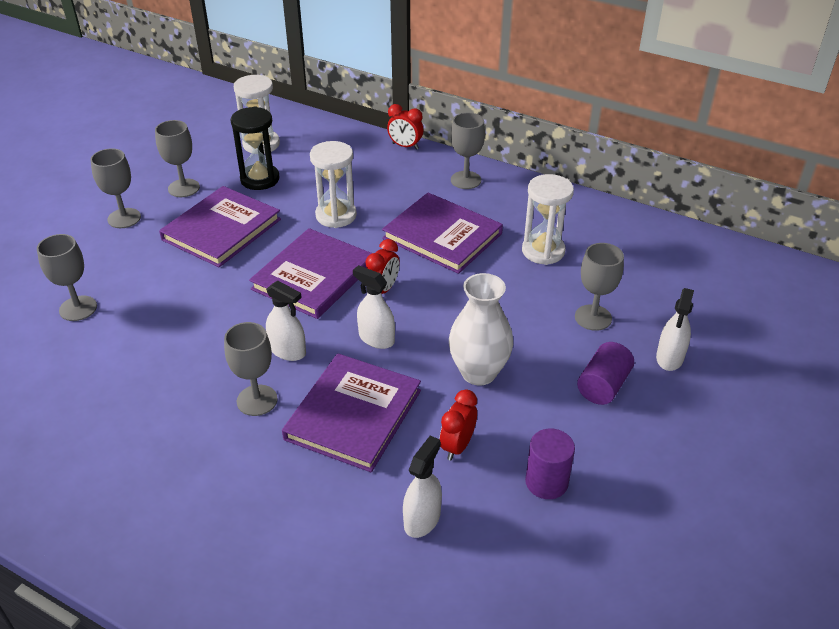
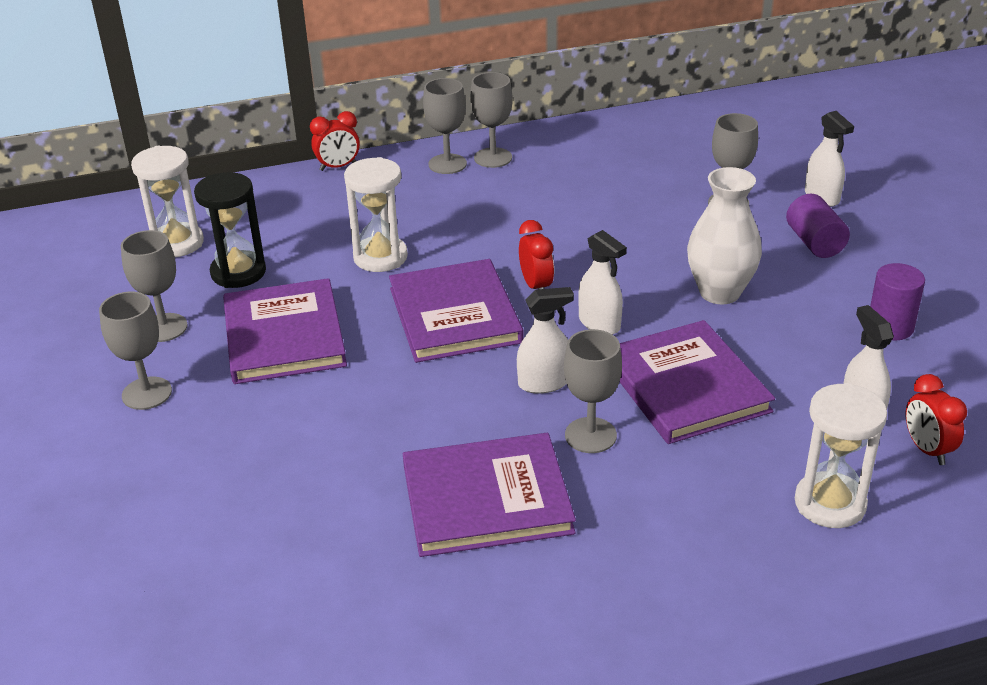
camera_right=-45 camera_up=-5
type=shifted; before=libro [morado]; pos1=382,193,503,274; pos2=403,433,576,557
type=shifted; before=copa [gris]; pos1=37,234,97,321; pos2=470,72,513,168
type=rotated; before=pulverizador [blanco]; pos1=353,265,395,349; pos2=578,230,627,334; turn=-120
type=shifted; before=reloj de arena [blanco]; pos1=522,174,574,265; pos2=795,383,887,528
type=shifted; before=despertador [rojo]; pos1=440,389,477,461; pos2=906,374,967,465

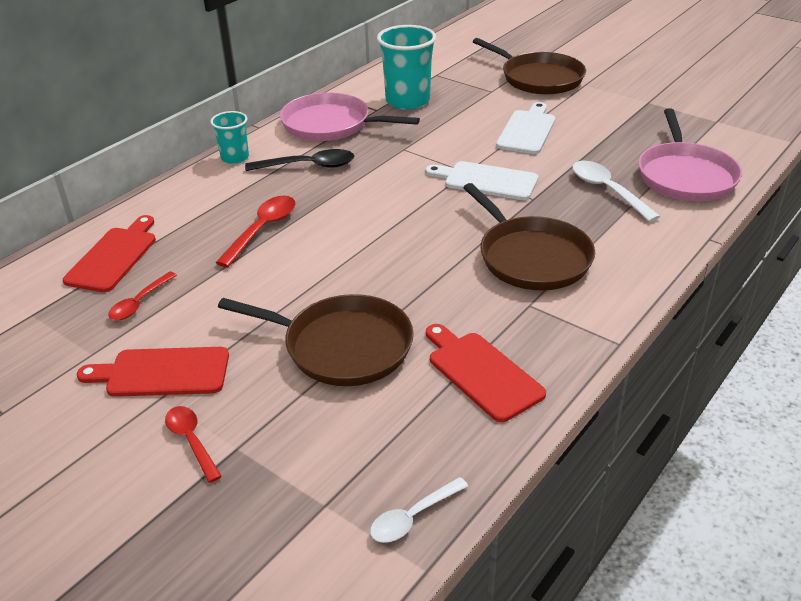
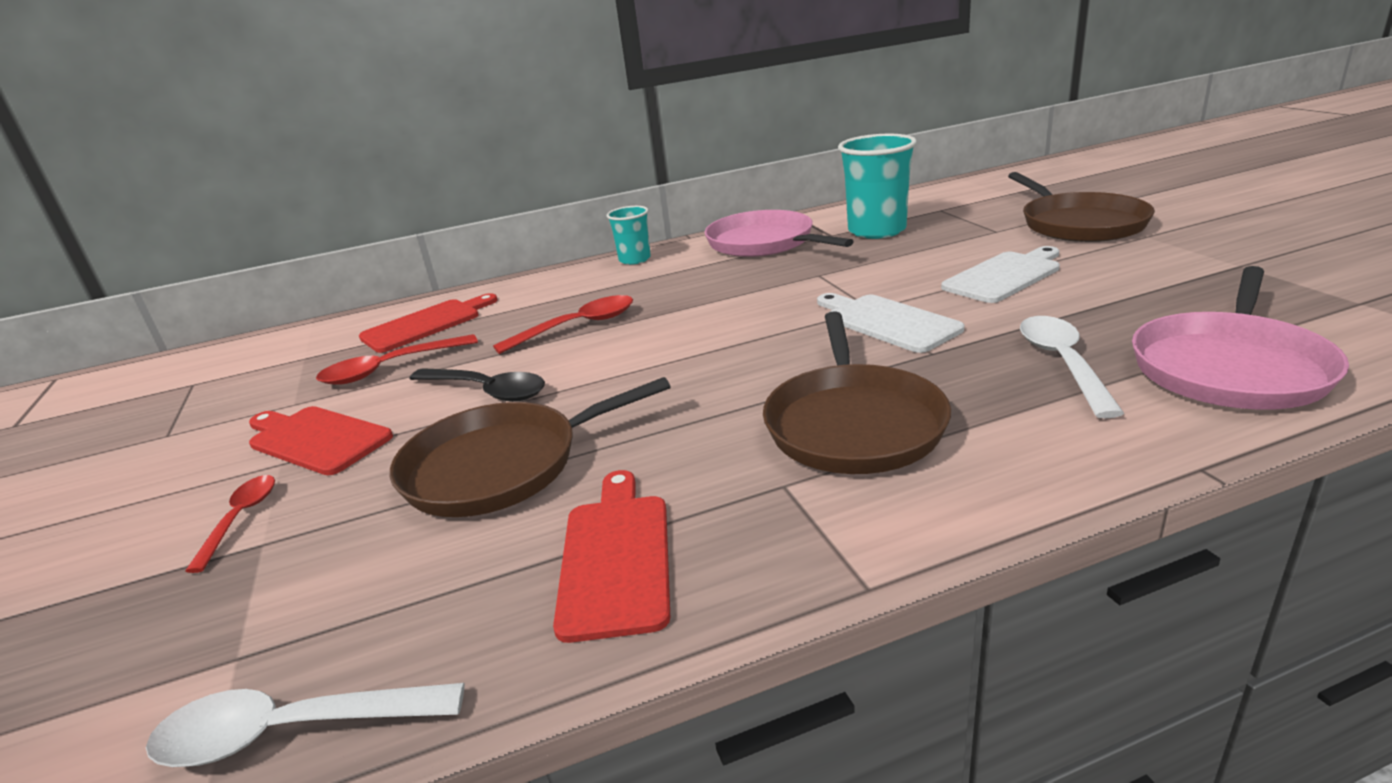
camera_right=35 camera_up=-10
type=scaled; before=cuchara [blanco]; pos1=370,477,468,543; pos2=146,683,465,767; scale=1.51
type=scaled; before=cuchara [rojo]; pos1=108,272,177,320; pos2=316,334,478,385; scale=1.51
type=rotated; before=sartén [marrón]; pos1=218,294,414,386; pos2=390,377,670,517; turn=105
type=shifted; before=cuchara [negro]; pos1=245,149,354,171; pos2=409,368,545,402

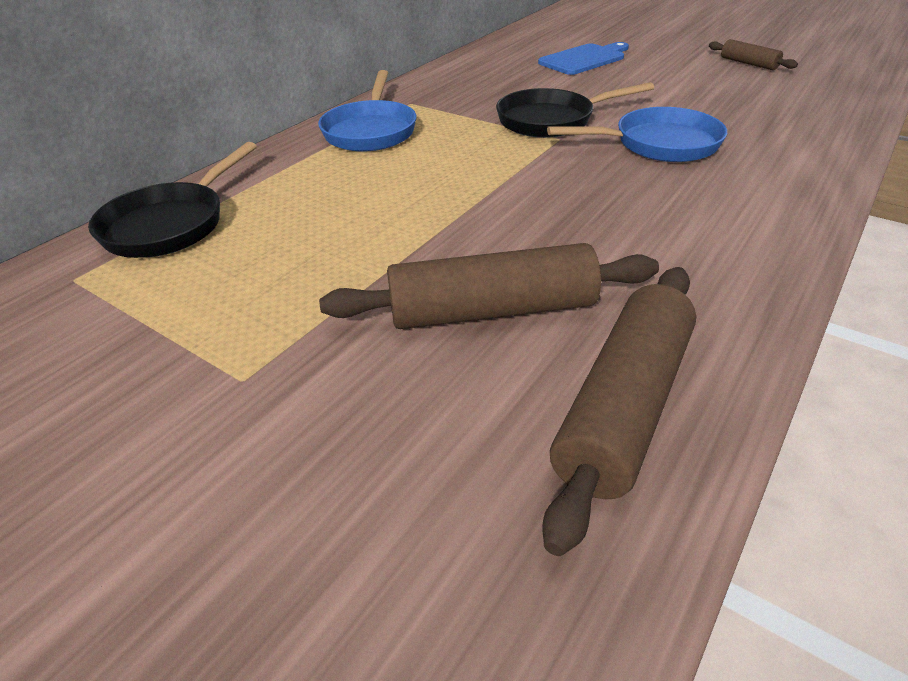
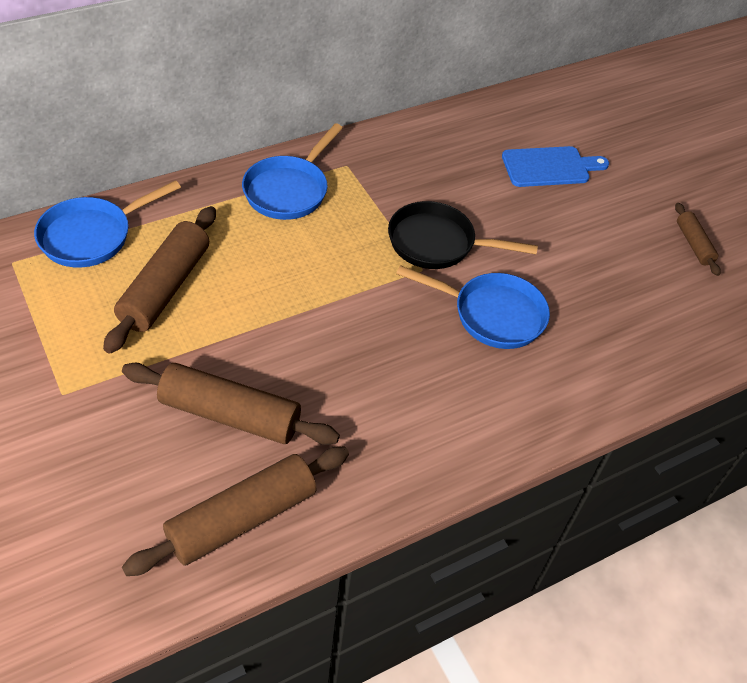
camera_right=20 camera_up=10
type=repainted; before=sartén [negro]; after=sartén [azul]; pos1=88,142,257,258; pos2=34,180,181,268
type=new; after=rodillo [marrón]; pos2=103,206,216,354

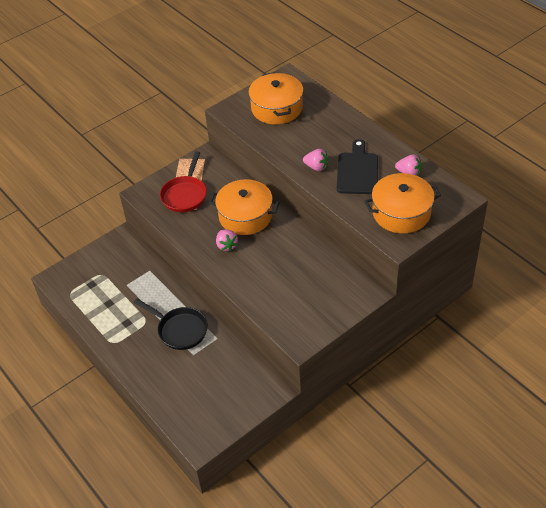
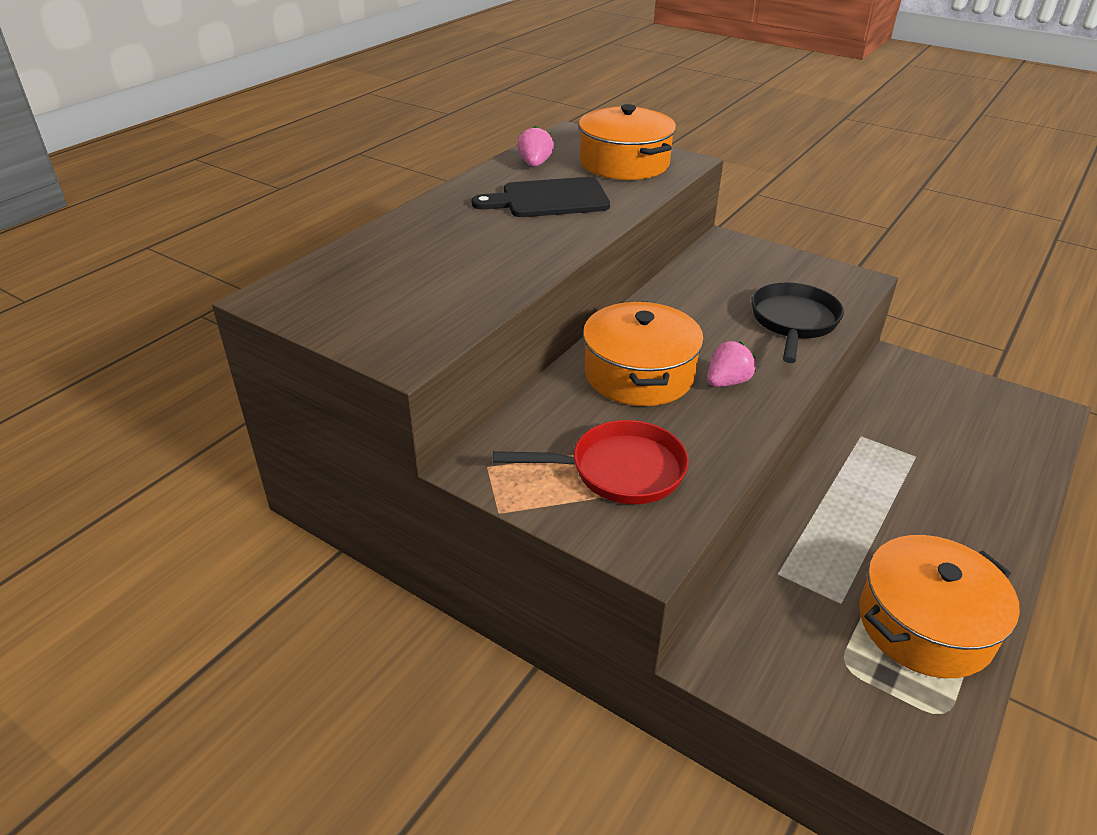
camera_right=-110 camera_up=-10
type=shifted; before=sartén [negro]; pos1=134,299,208,350; pos2=751,283,844,363
type=shifted; before=olla [naranja]; pos1=248,72,304,124; pos2=859,535,1020,678
type=gone; before=fresa [rosa]; pos1=303,149,328,171

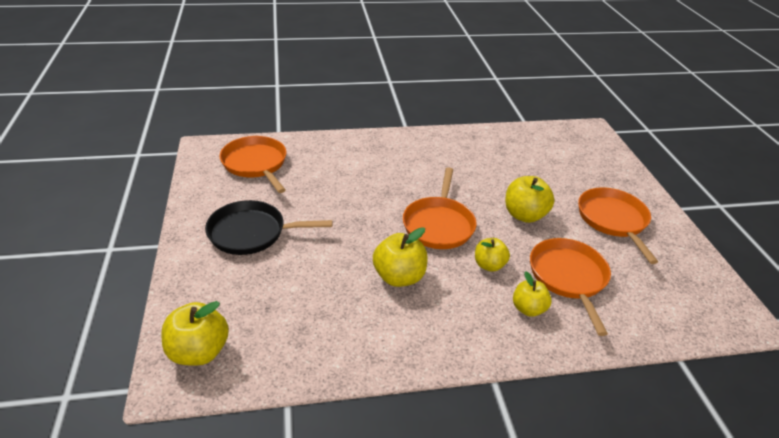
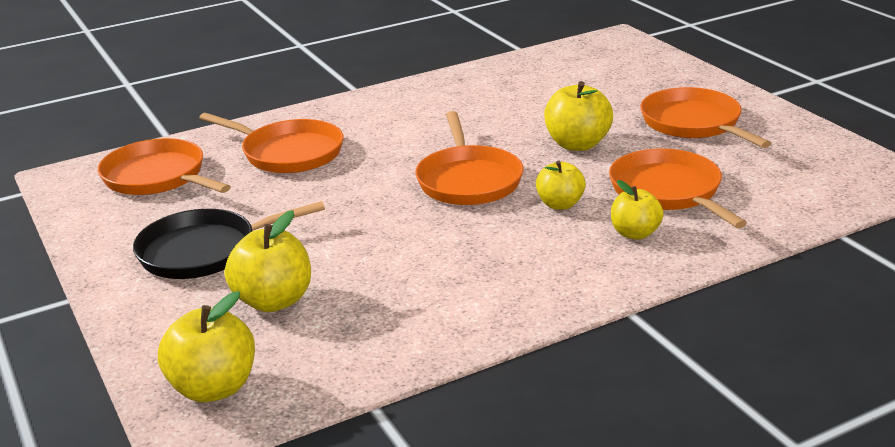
camera_right=-15 camera_up=-10
type=new; after=sartén [naranja]; pos2=199,113,344,173
type=shifted; before=manzana [amarillo]; pos1=373,227,428,287; pos2=225,210,311,312

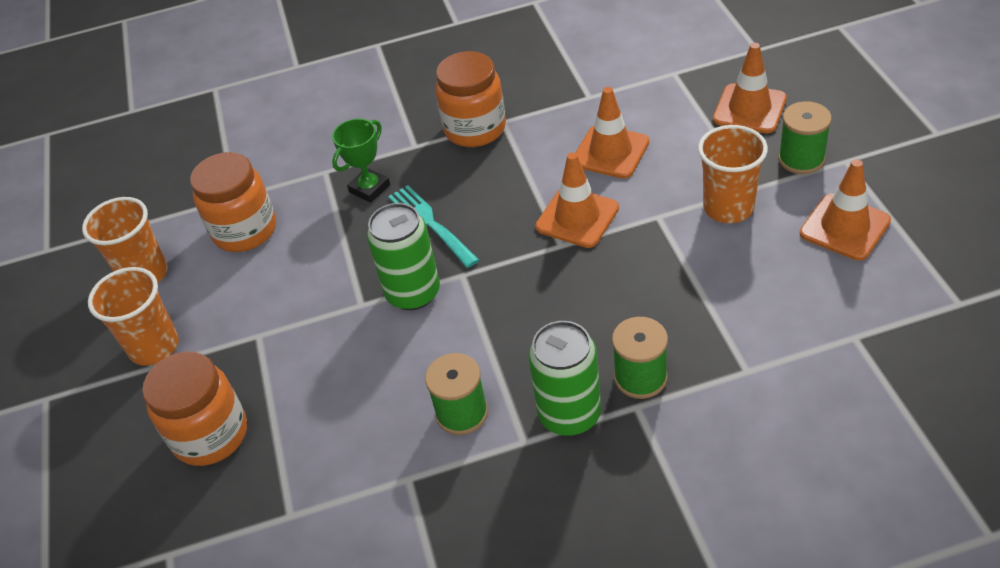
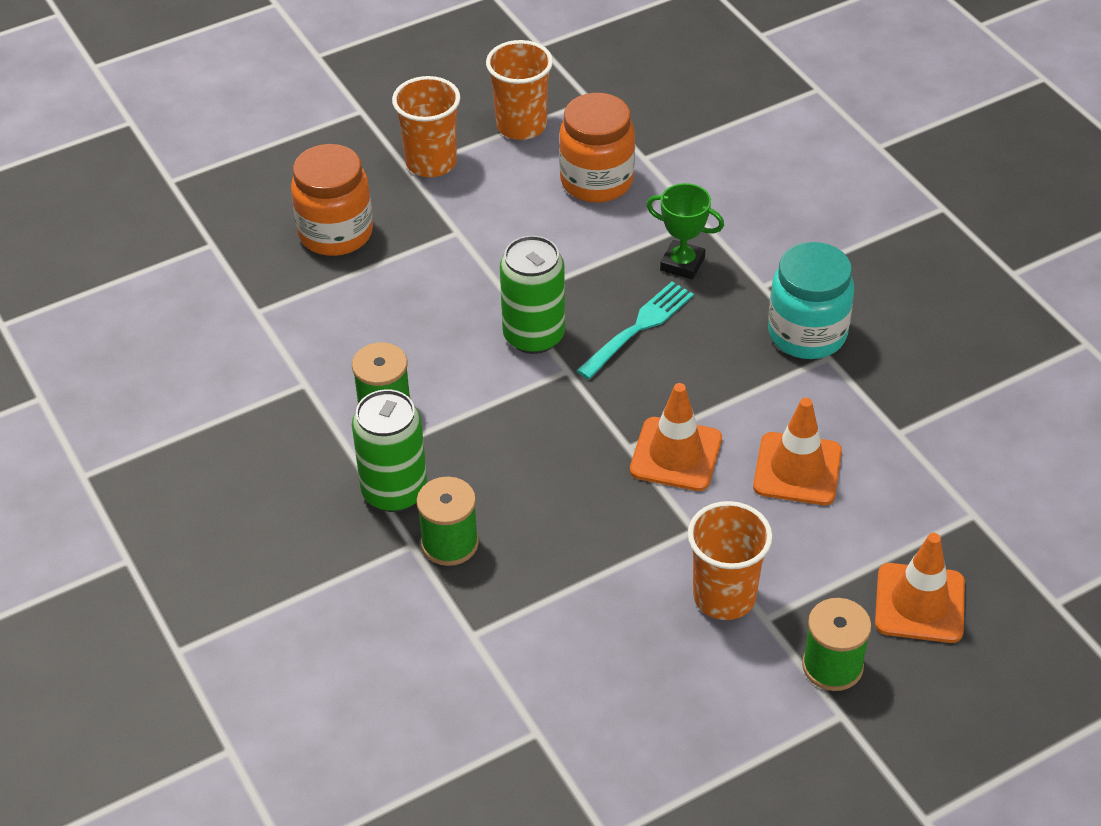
camera_right=70 camera_up=0
type=repainted; before=tarro [naranja]; after=tarro [turquesa]; pos1=435,51,506,147; pos2=768,242,854,359
type=gone; before=cono de tráfico [naranja]; pos1=800,159,891,260

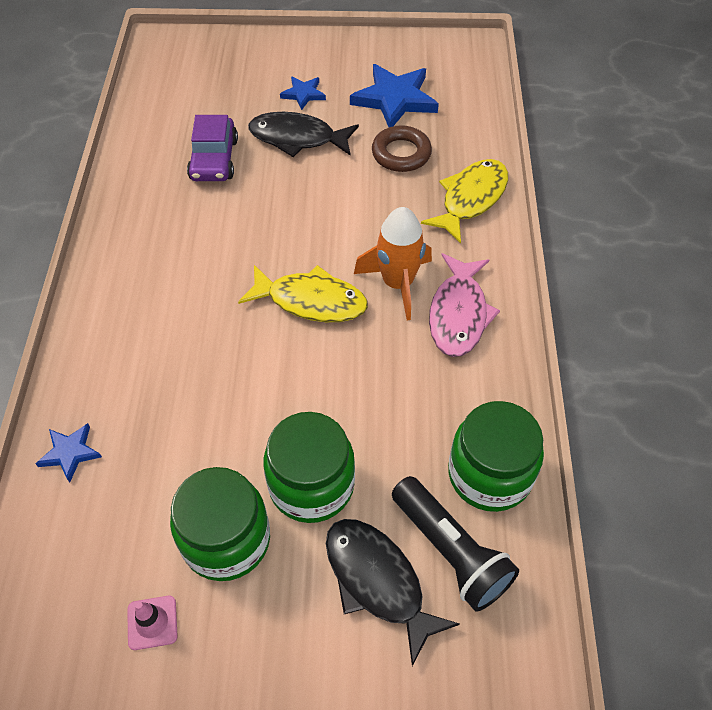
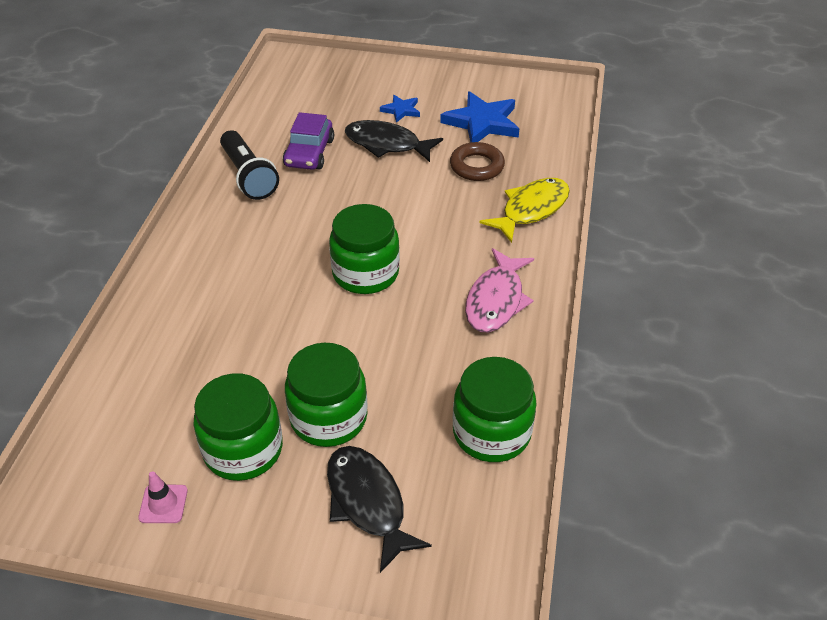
camera_right=10 camera_up=-10
type=shifted; before=lámpara de mano [negro]; pos1=392,476,519,612; pos2=220,130,279,200
type=swapped; before=pez [amarillo]; after=tarro [verde]; pos1=238,265,368,322; pos2=329,204,400,294
type=gone; before=estrella [azul]; pos1=35,423,102,483
type=gone; before=cohete [naranja]; pos1=354,207,432,320

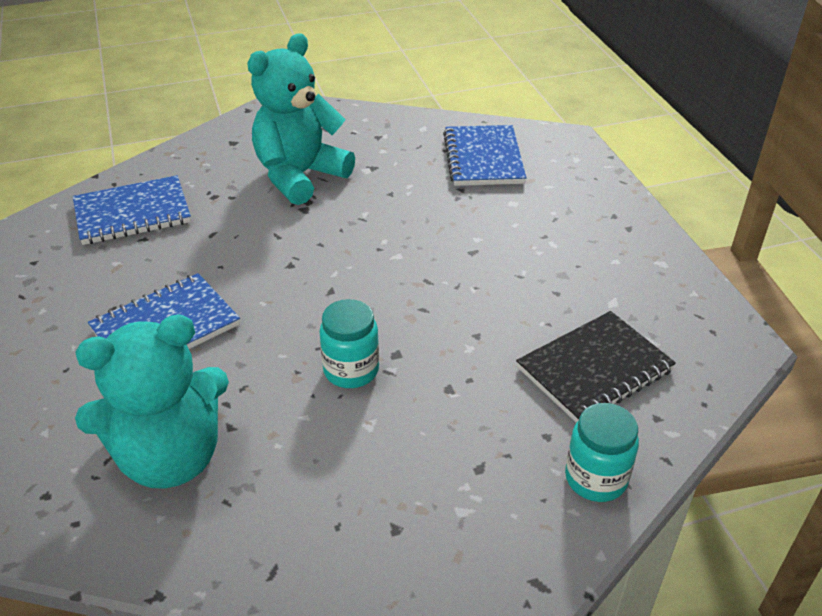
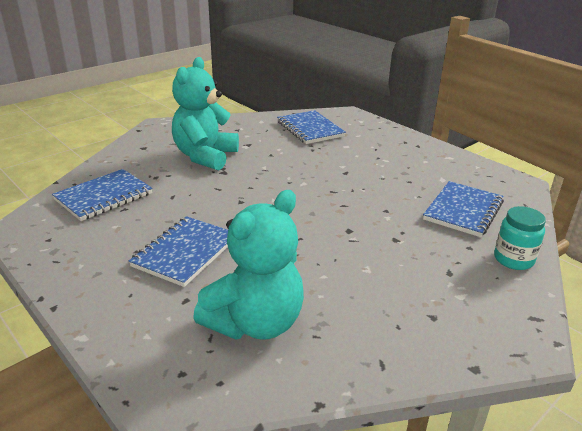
camera_right=-25 camera_up=-10
type=repainted; before=cuaderno [negro]; after=cuaderno [azul]; pos1=516,311,676,423; pos2=423,181,504,237
type=gone; before=tarro [turquesa]; pos1=319,299,379,388

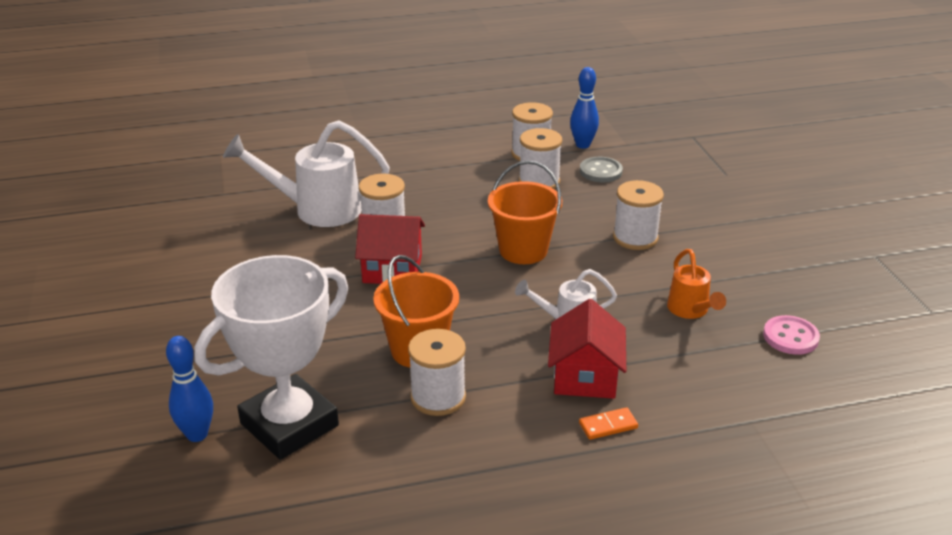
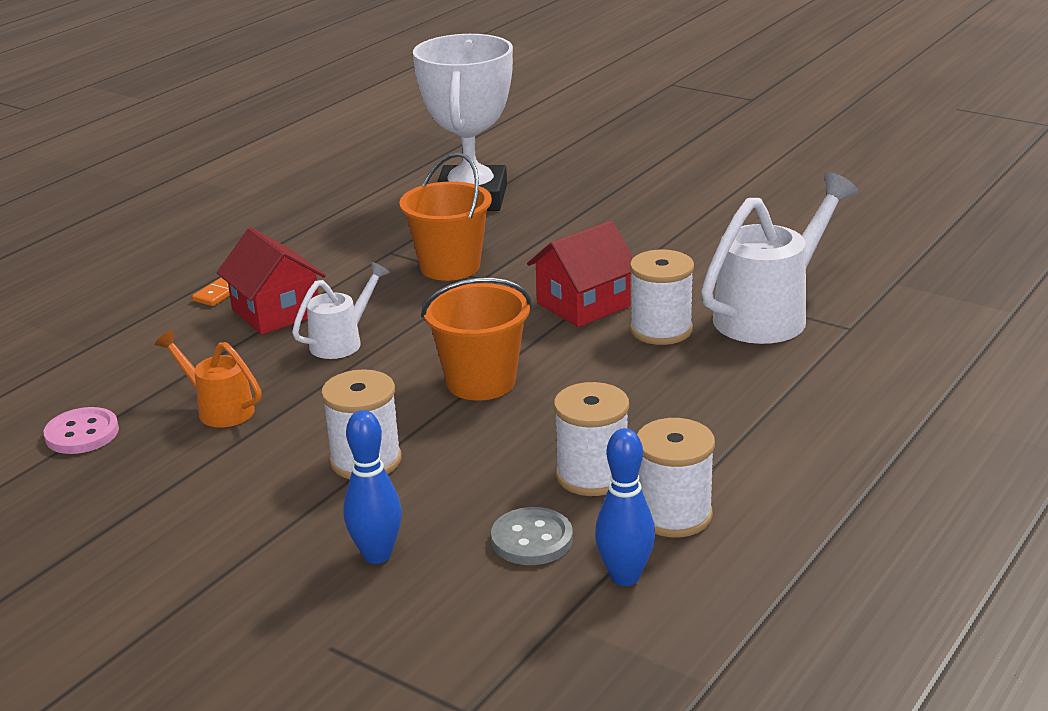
camera_right=140 camera_up=-5
type=shifted; before=bolo [azul]; pos1=166,336,213,442; pos2=343,410,402,564
type=gone; before=carrete [blanco]; pos1=408,329,466,416

